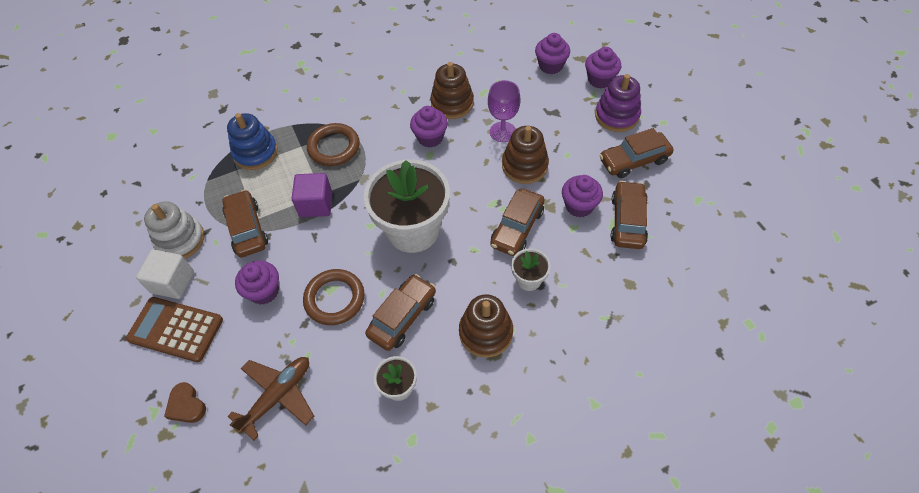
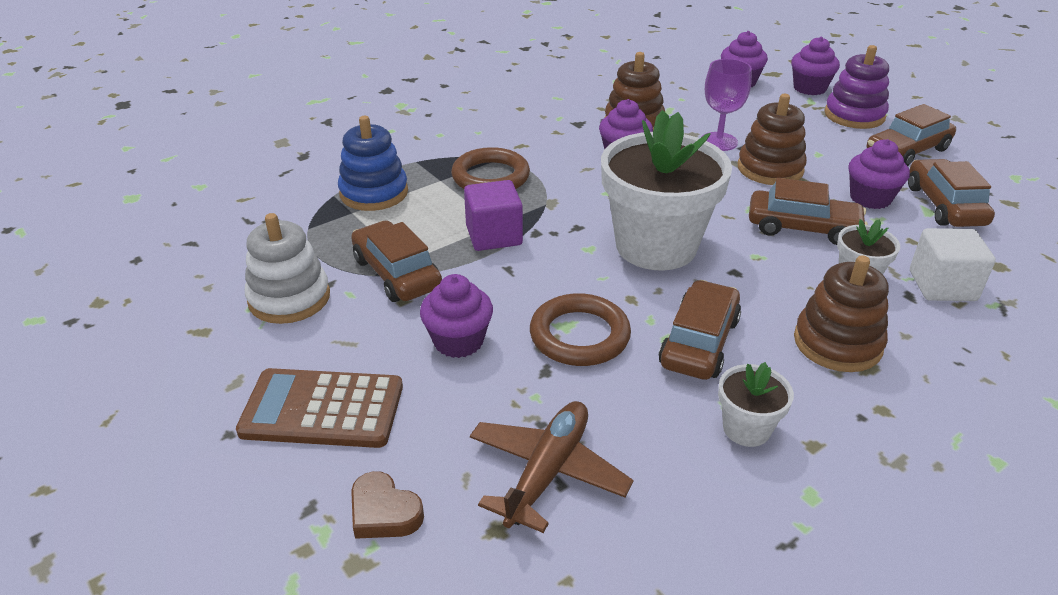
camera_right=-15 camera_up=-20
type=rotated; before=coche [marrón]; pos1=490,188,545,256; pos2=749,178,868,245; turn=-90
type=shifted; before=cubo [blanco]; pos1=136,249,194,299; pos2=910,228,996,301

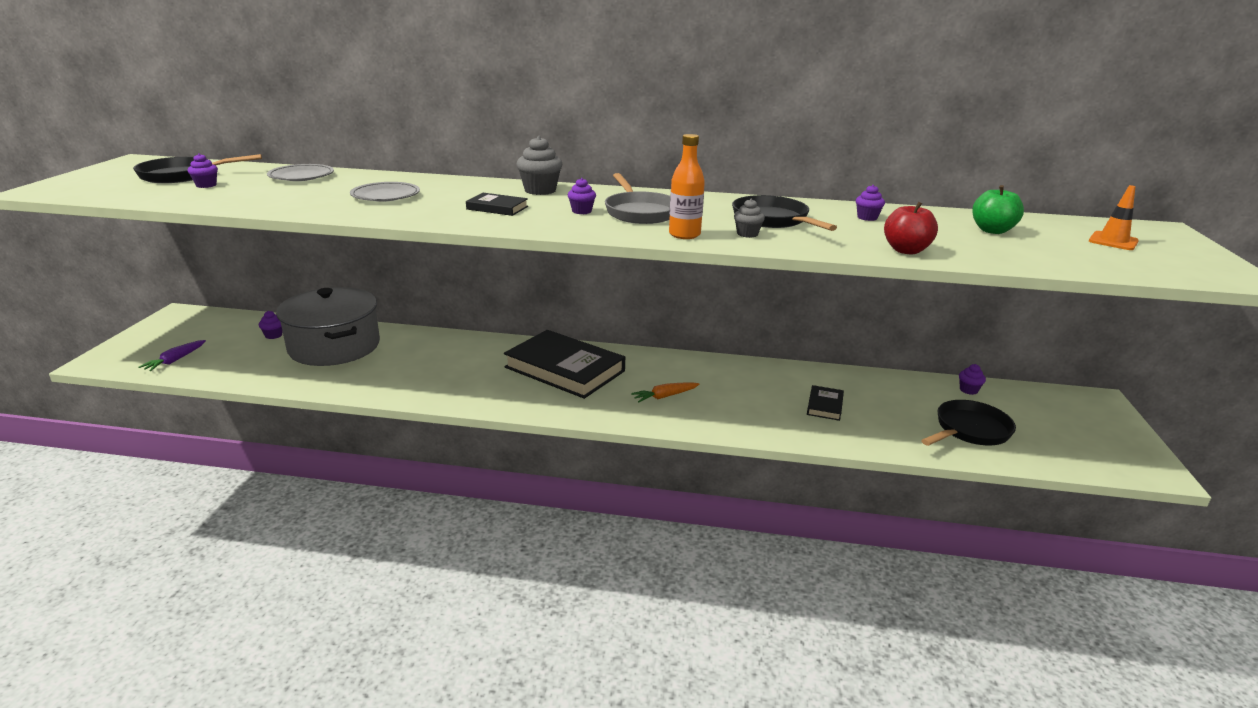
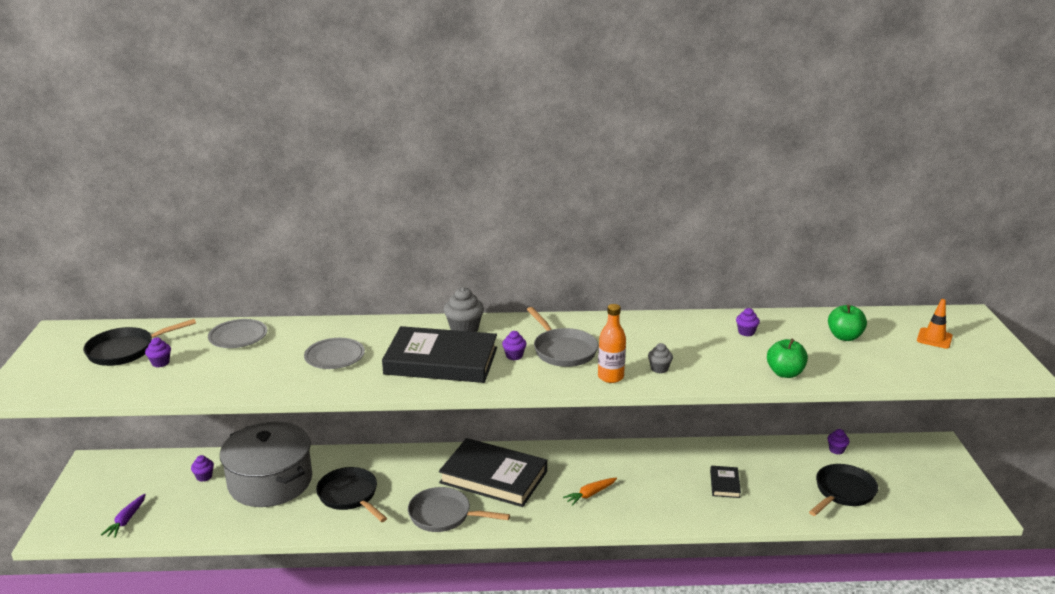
camera_right=-10 camera_up=0
type=shifted; before=sartén [negro]; pos1=732,195,837,231; pos2=316,467,387,522
type=scaled; before=libro [negro]; pos1=466,193,528,216; pos2=382,326,497,383; scale=2.27
type=new; after=sartén [gris]; pos2=408,487,510,532
type=repainted; before=manzana [rojo]; after=manzana [verde]; pos1=884,201,938,254; pos2=767,339,808,378

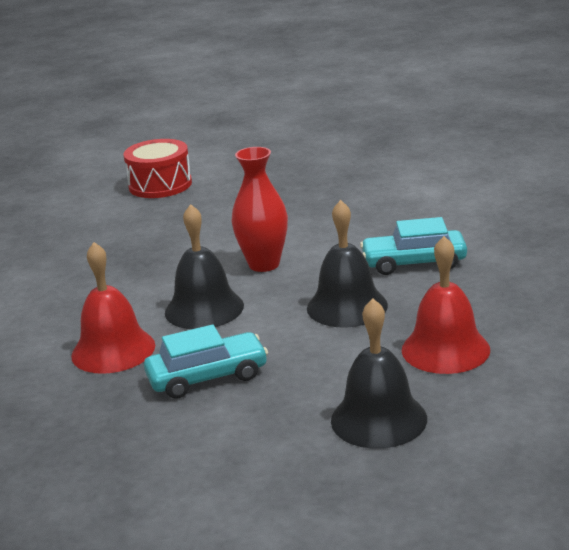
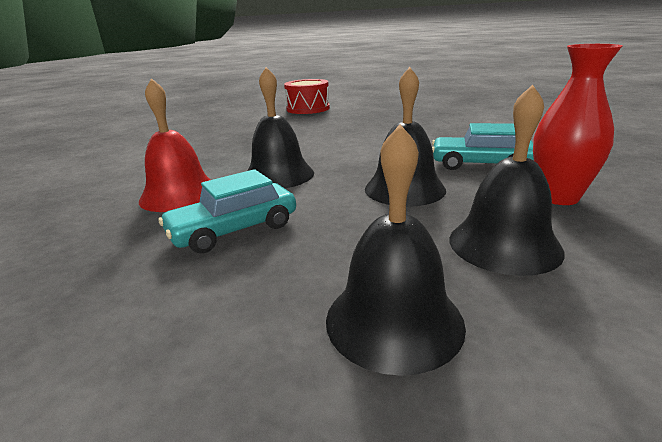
camera_right=15 camera_up=0
type=rotated; before=coche [turquesa]; pos1=144,325,268,399; pos2=159,169,296,254; turn=150
type=repainted; before=campana [rojo]; after=campana [negro]; pos1=402,236,490,374; pos2=449,85,565,276
type=shifted; before=florero [rojo]; pos1=231,147,288,272; pos2=533,44,623,205

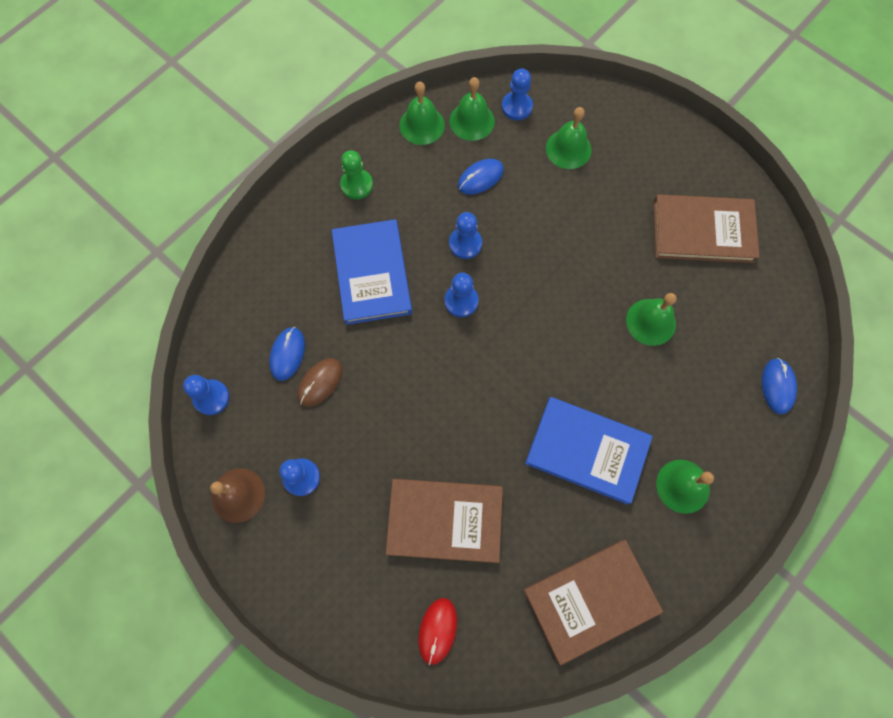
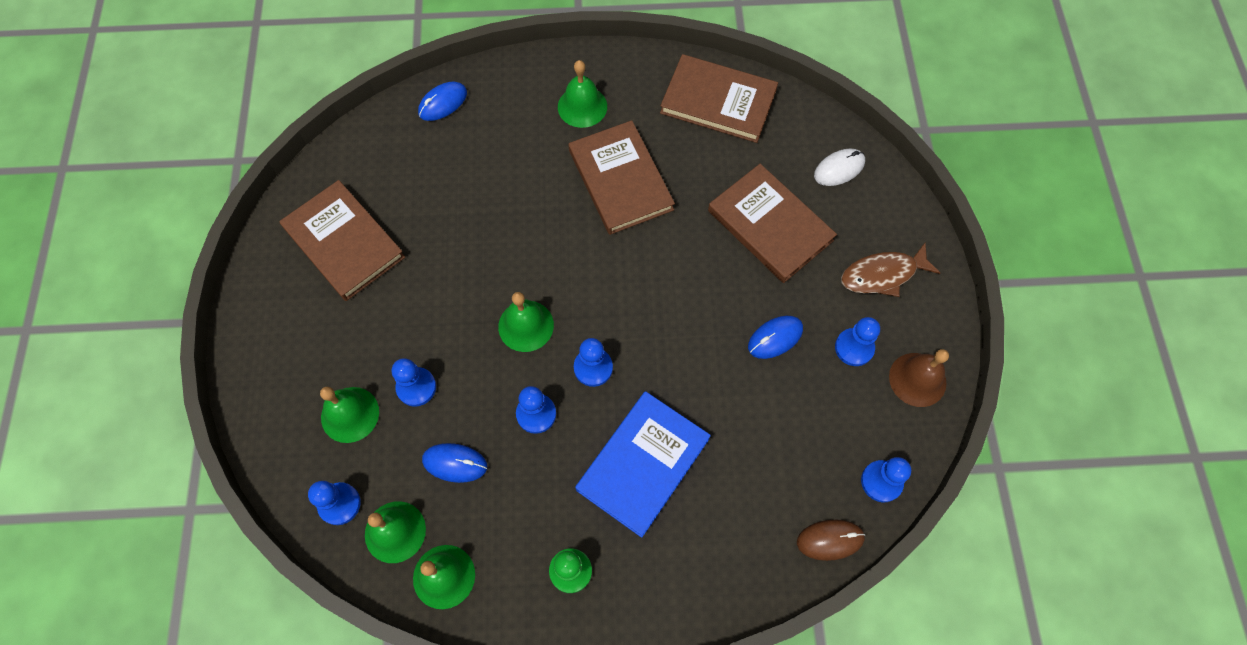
camera_right=-135 camera_up=-5
type=new; after=peón [azul]; pos2=392,358,436,407
type=shifted; before=campana [verde]; pos1=626,293,677,346; pos2=498,292,554,352
type=repainted; before=libro [azul]; after=libro [marrón]; pos1=525,397,653,505; pos2=569,120,675,235
type=shifted; before=ratón [azul]; pos1=269,327,305,381; pos2=748,316,803,359
type=shifted; before=ratón [marrón]; pos1=297,358,342,407; pos2=797,520,865,561
type=repainted; before=ratón [rojo]; after=ratón [blanco]; pos1=418,598,457,665; pos2=814,149,865,186
type=new; after=pez [marrón]; pos2=841,243,940,297

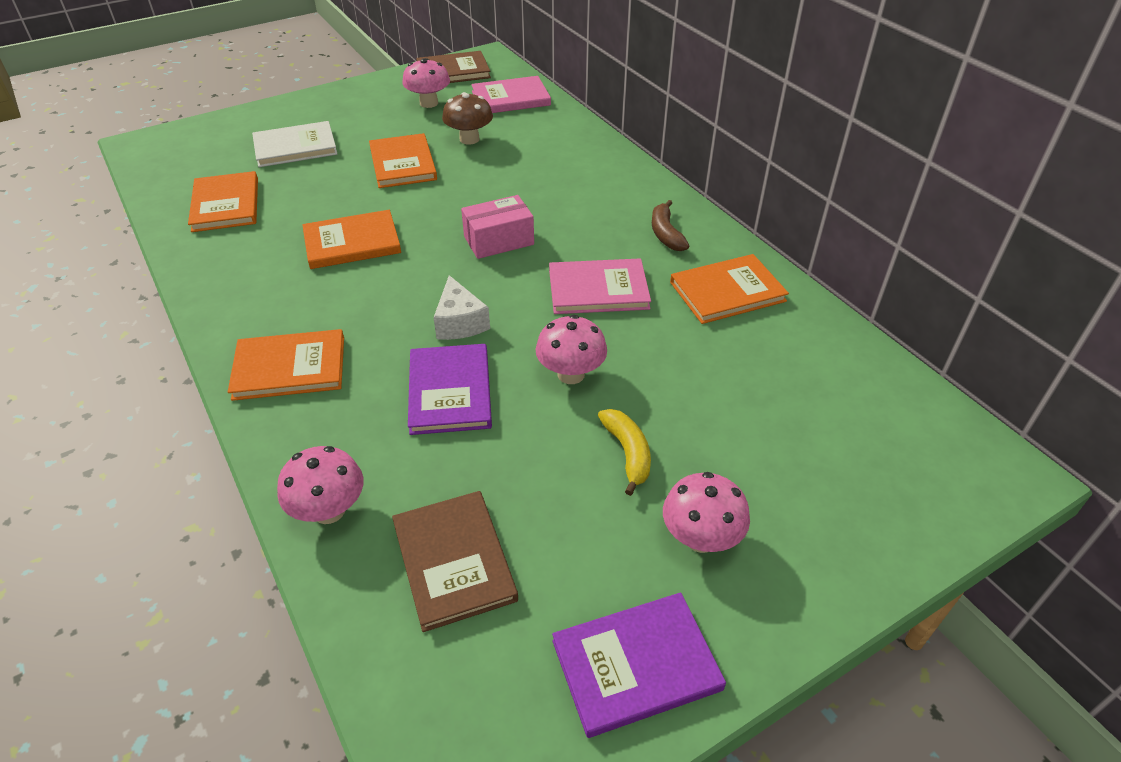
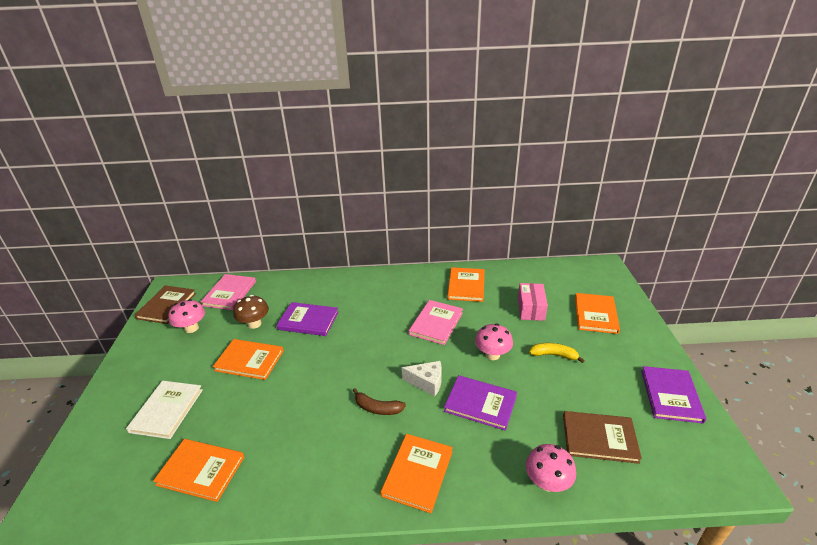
camera_right=-60 camera_up=-10
type=new; after=libro [morado]; pos2=276,302,338,336
type=shifted; before=plátano [marrón]; pos1=652,200,689,251; pos2=353,388,406,415
type=shifted; before=caja [rosa]; pos1=461,195,534,259; pos2=518,283,548,321
type=shifted; before=libro [naranja]; pos1=302,210,401,269; pos2=575,293,620,334
type=gone; before=seta [rosa]; pos1=663,472,750,553

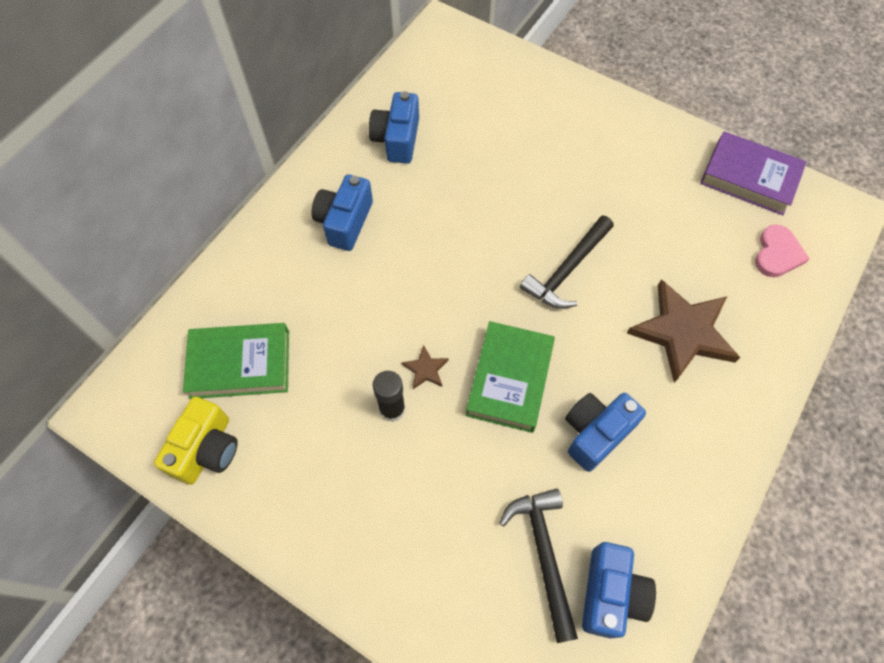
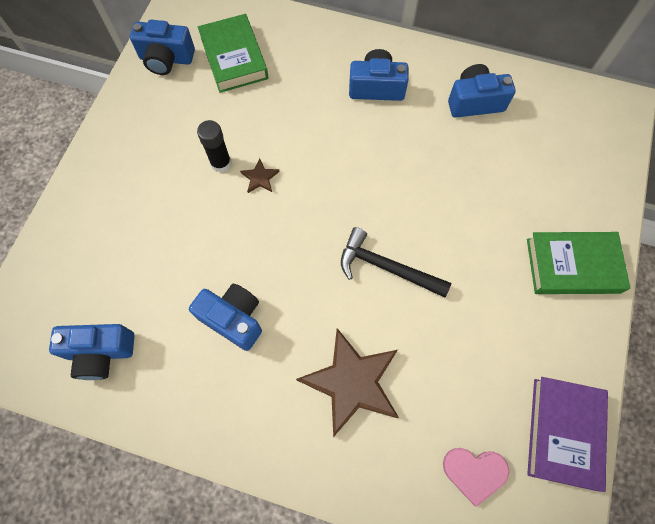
camera_right=75 camera_up=5
type=repainted; before=cámara [amarillo]; after=cámara [azul]; pos1=154,397,238,485; pos2=130,20,195,75
type=shifted; before=libro [verde]; pos1=466,321,555,433; pos2=527,232,631,294
type=gone; before=martillo [negro]; pos1=499,488,578,643

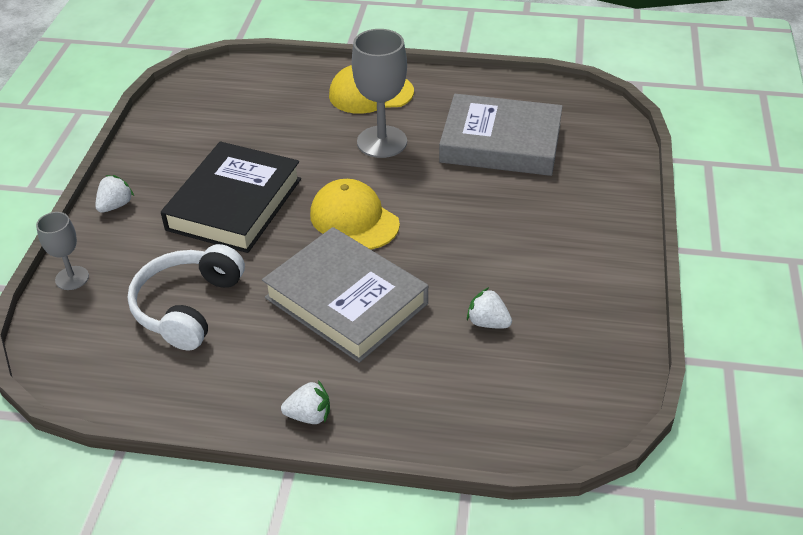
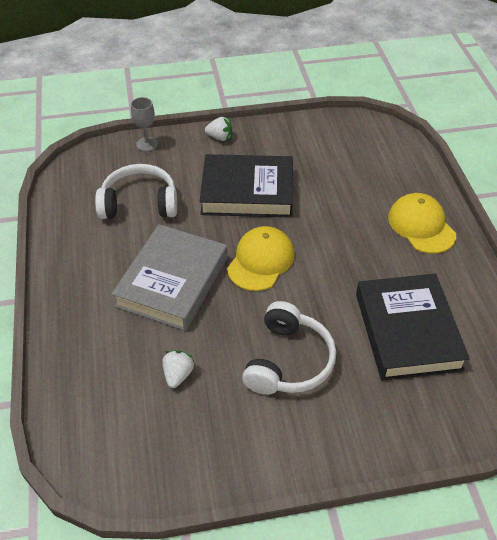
camera_right=70 camera_up=5
type=new; after=auriculares [blanco]; pos2=242,301,336,395
type=repainted; before=libro [gris]; after=libro [negro]; pos1=439,94,563,176; pos2=356,274,470,381
type=gone; before=fresa [blanco]; pos1=281,380,330,424
type=gone; before=copa [gris]; pos1=352,29,407,158

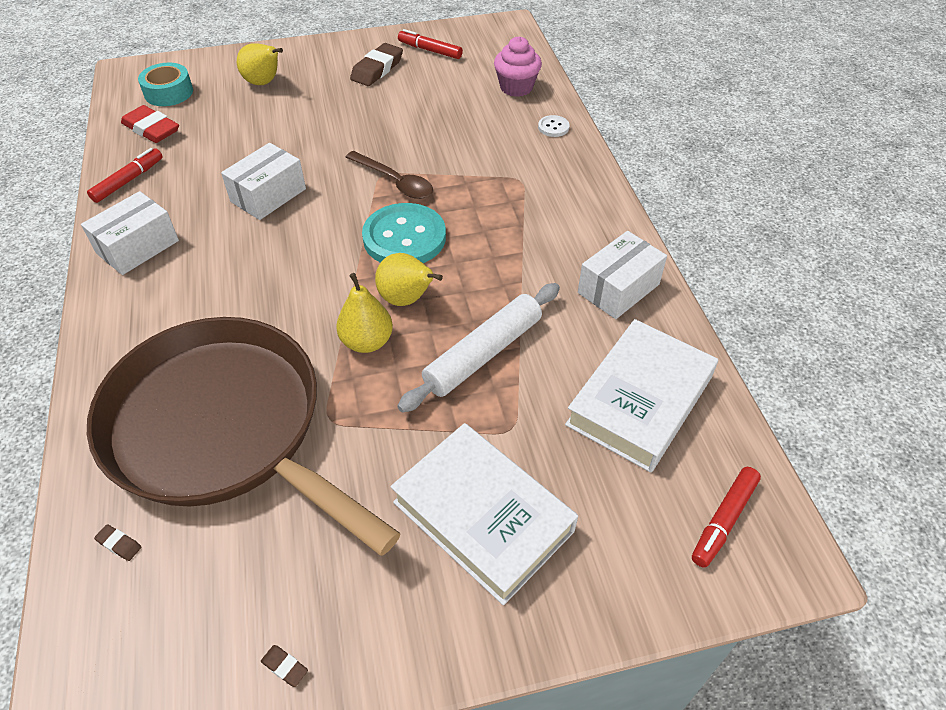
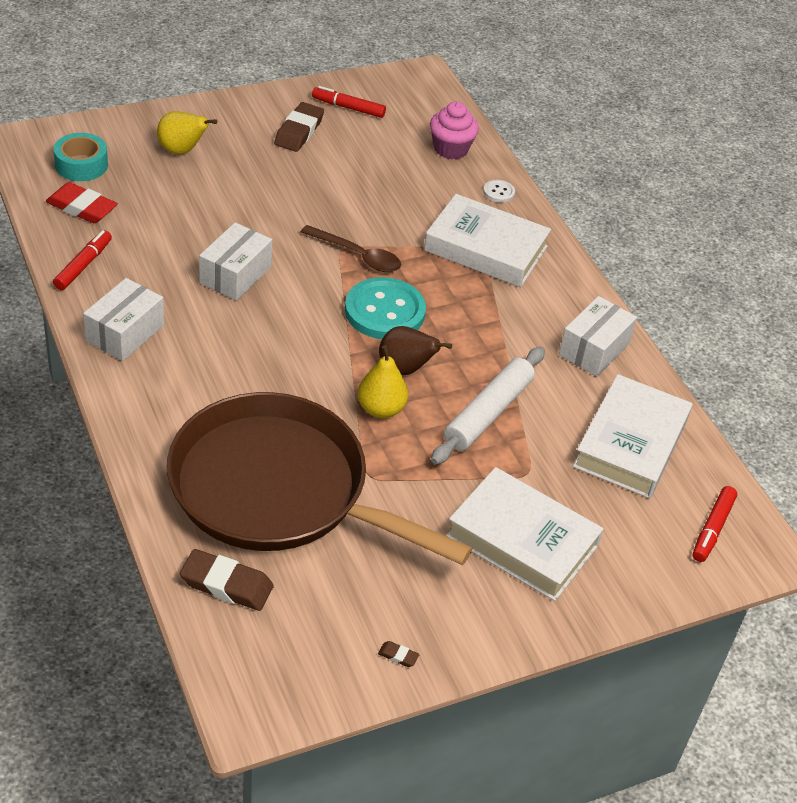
camera_right=-15 camera_up=-5
type=scaled; before=goma de borrar [marrón]; pos1=94,524,141,561; pos2=180,549,274,611; scale=2.32
type=repainted; before=pera [amarillo]; after=pera [marrón]; pos1=375,253,443,306; pos2=379,326,452,375
type=new; after=libro [blanco]; pos2=424,194,551,287

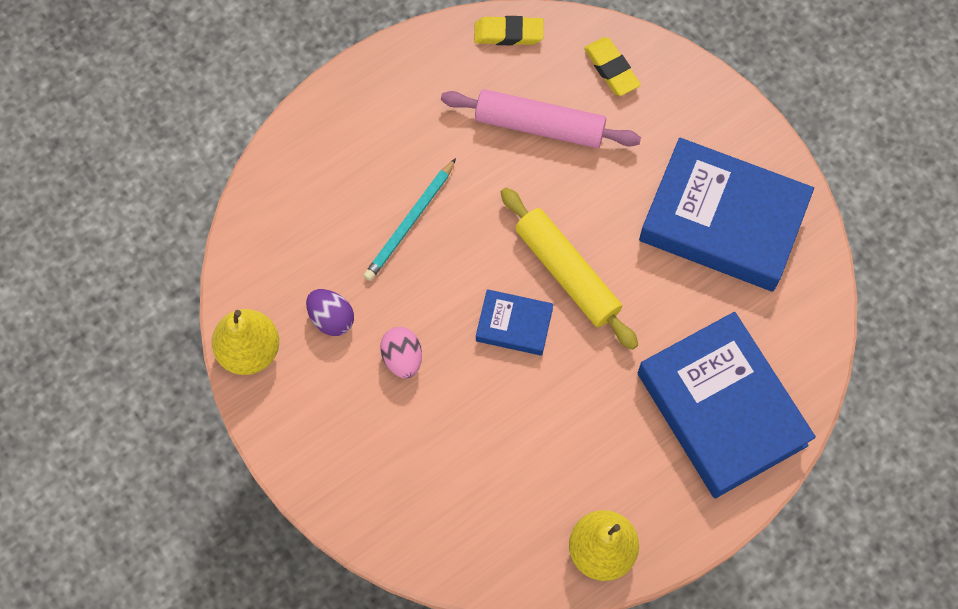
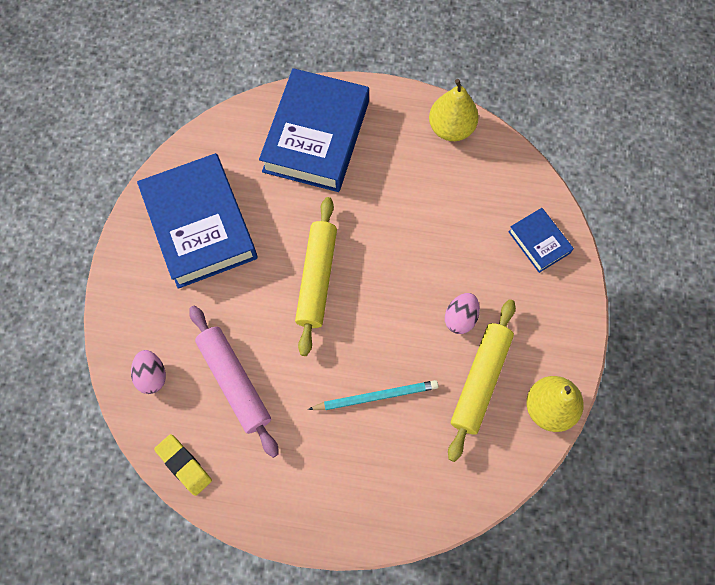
camera_right=-135 camera_up=0
type=swapped; before=goma de borrar [amarillo]; after=huevo [rosa]; pos1=584,37,641,96; pos2=131,350,166,394
type=swapped; before=huevo [morado]; after=rodillo [amarillo]; pos1=306,289,354,336; pos2=448,299,516,462
type=shifted; before=libro [azul]; pos1=476,289,553,356; pos2=508,208,574,273

